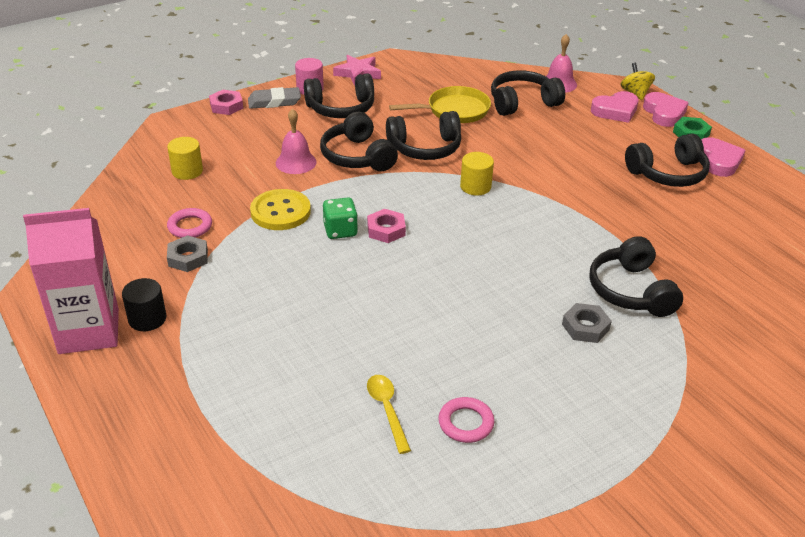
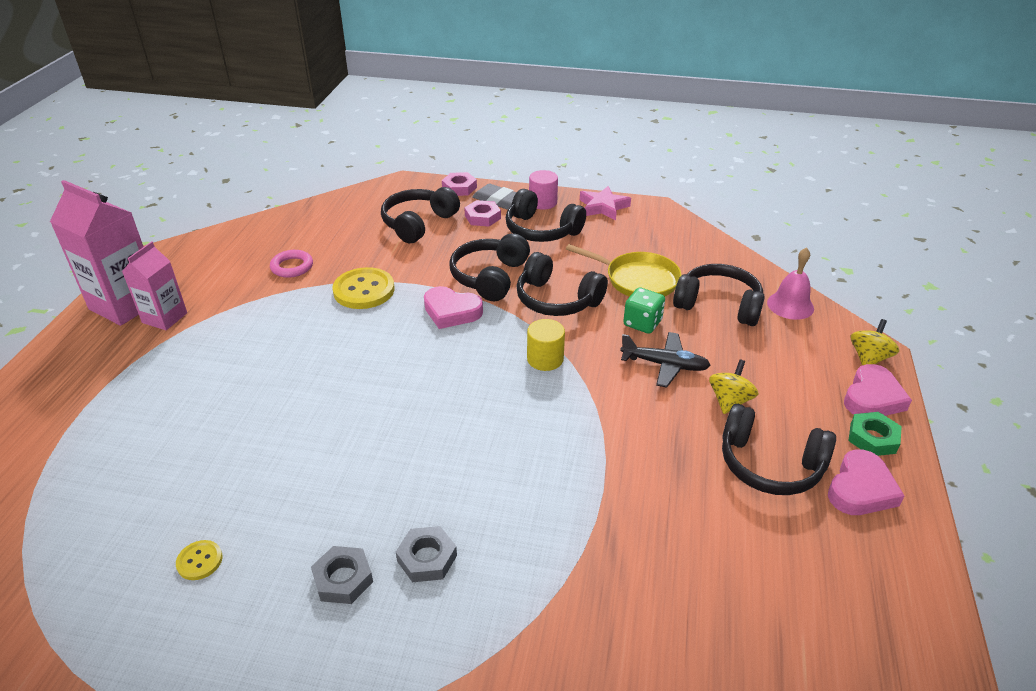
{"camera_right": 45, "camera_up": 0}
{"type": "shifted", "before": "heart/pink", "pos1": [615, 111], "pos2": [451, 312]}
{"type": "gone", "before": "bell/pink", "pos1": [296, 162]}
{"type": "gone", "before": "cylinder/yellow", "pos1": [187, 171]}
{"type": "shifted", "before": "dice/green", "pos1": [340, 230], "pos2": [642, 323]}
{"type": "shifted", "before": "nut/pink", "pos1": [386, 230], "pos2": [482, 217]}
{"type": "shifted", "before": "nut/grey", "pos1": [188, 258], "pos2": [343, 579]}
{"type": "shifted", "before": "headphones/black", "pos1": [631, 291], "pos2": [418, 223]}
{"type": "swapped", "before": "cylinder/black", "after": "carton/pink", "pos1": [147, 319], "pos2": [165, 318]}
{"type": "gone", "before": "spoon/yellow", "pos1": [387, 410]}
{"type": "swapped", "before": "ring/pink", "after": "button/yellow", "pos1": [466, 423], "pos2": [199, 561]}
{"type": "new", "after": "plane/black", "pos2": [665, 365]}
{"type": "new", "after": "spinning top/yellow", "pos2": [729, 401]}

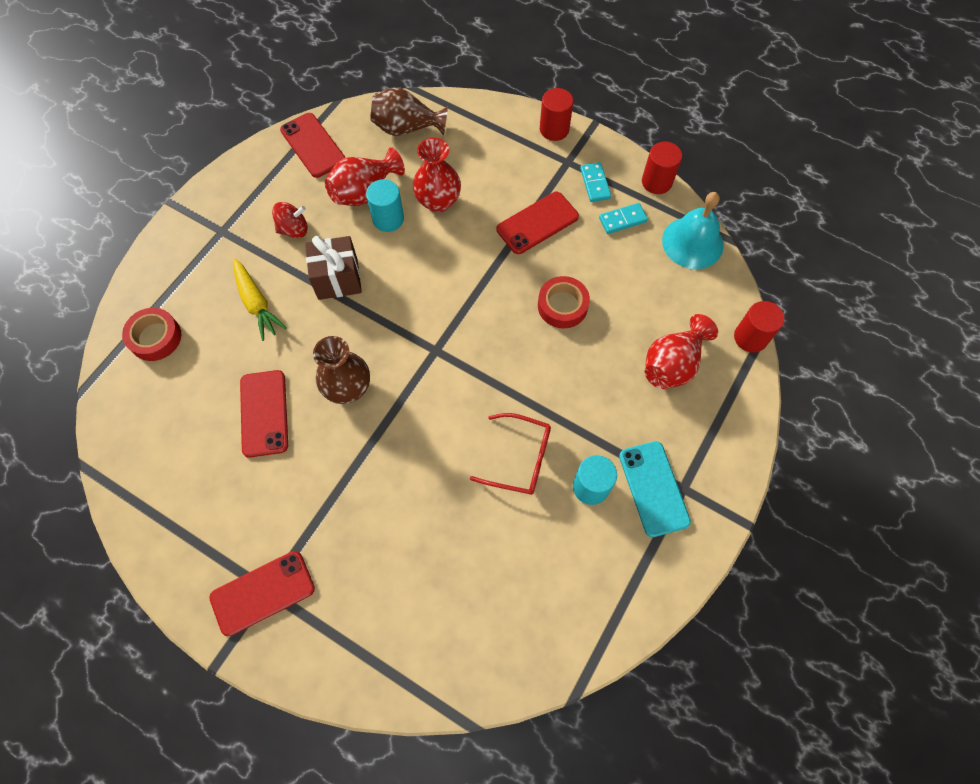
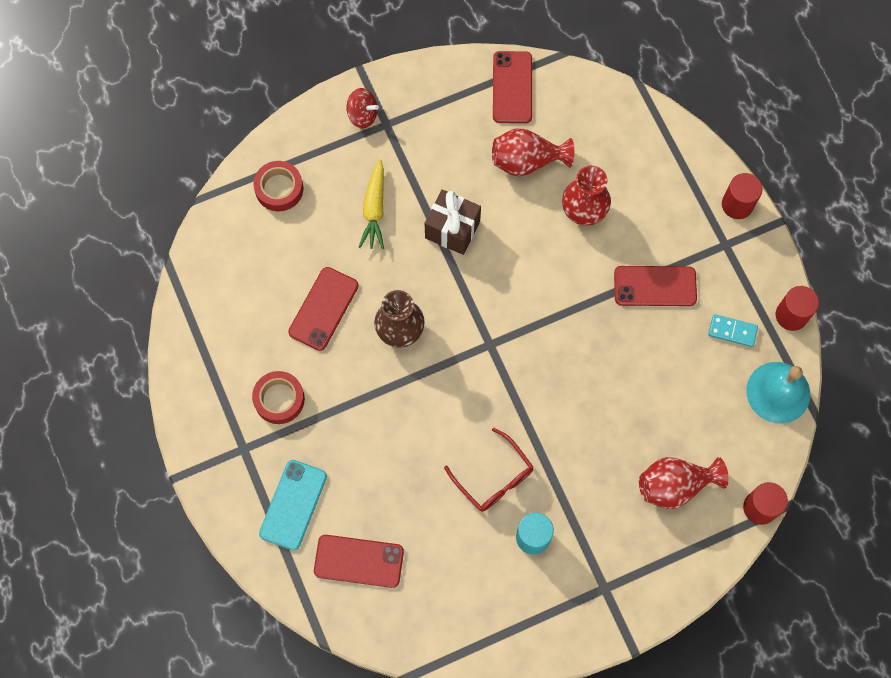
{"camera_right": 35, "camera_up": 5}
{"type": "gone", "before": "vase/brown", "pos1": [407, 128]}
{"type": "gone", "before": "domino/turquoise", "pos1": [595, 183]}
{"type": "gone", "before": "cylinder/turquoise", "pos1": [388, 219]}
{"type": "shifted", "before": "spinning top/red", "pos1": [294, 229], "pos2": [362, 115]}
{"type": "shifted", "before": "tape/red", "pos1": [562, 306], "pos2": [279, 399]}
{"type": "shifted", "before": "phone/turquoise", "pos1": [653, 488], "pos2": [293, 505]}
{"type": "shifted", "before": "phone/red", "pos1": [263, 593], "pos2": [358, 561]}

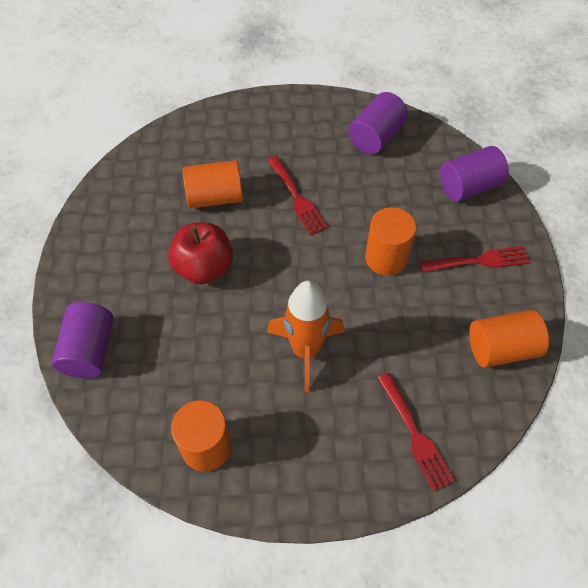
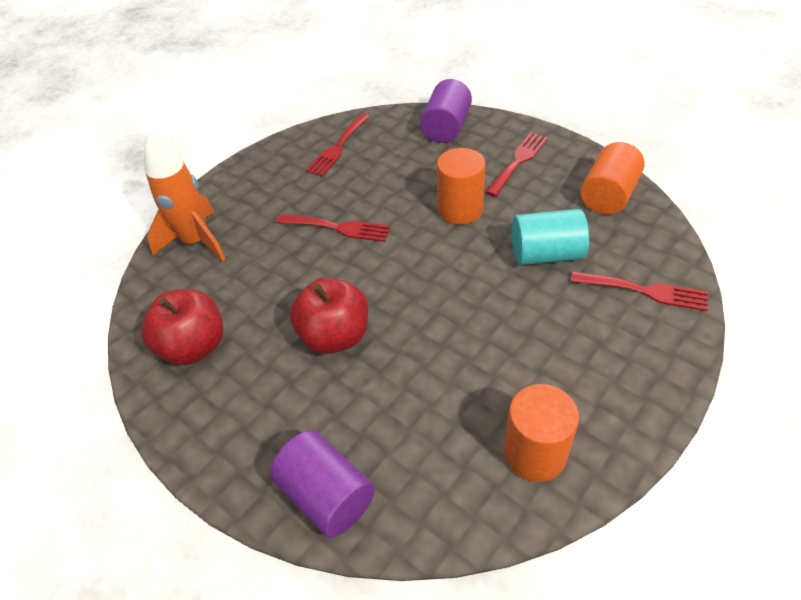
{"camera_right": -45, "camera_up": -10}
{"type": "swapped", "before": "cylinder/purple", "after": "fork/red", "pos1": [376, 136], "pos2": [338, 147]}
{"type": "gone", "before": "cylinder/orange", "pos1": [215, 197]}
{"type": "shifted", "before": "rocket/orange", "pos1": [306, 350], "pos2": [196, 241]}
{"type": "new", "after": "cylinder/turquoise", "pos2": [546, 254]}
{"type": "new", "after": "apple/red", "pos2": [194, 346]}

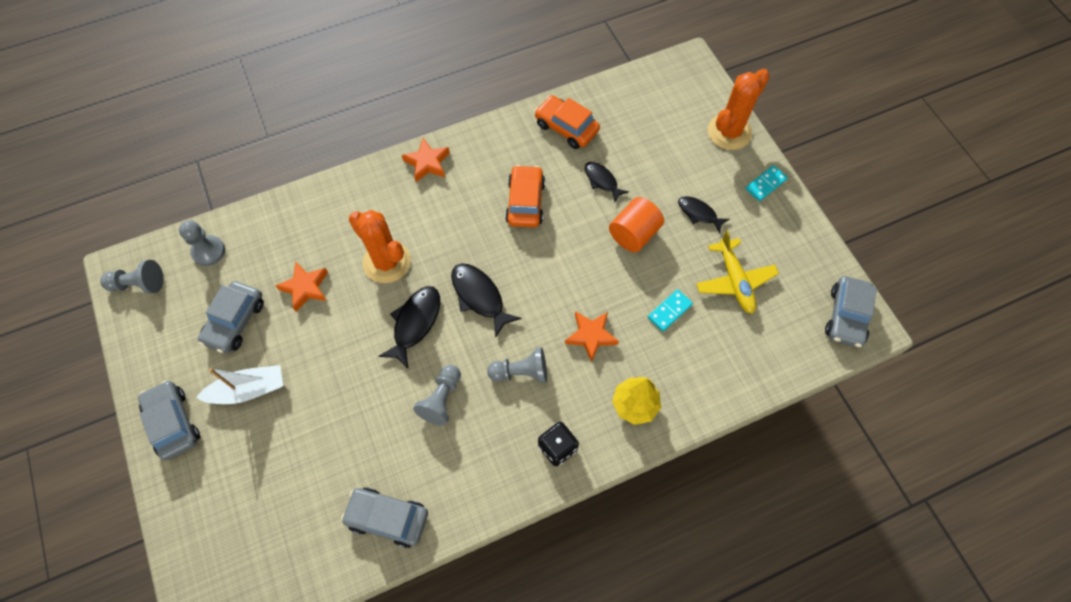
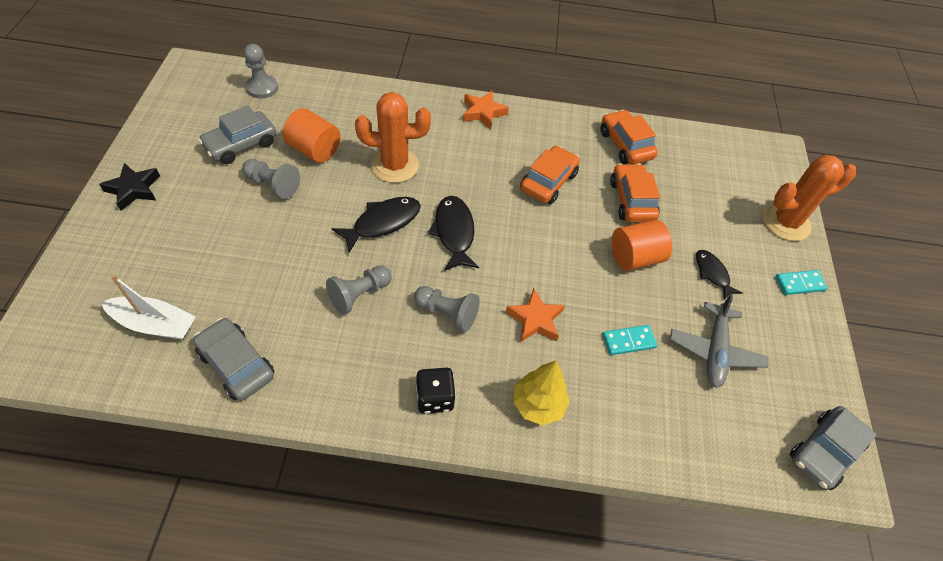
{"camera_right": 25, "camera_up": -10}
{"type": "swapped", "before": "fish/black", "after": "car/orange", "pos1": [602, 181], "pos2": [632, 200]}
{"type": "rotated", "before": "cactus/orange", "pos1": [387, 262], "pos2": [394, 165], "turn": -75}
{"type": "repainted", "before": "plane/yellow", "after": "plane/grey", "pos1": [734, 281], "pos2": [715, 351]}
{"type": "shifted", "before": "pawn/grey", "pos1": [139, 284], "pos2": [273, 185]}
{"type": "swapped", "before": "star/orange", "after": "cylinder/orange", "pos1": [305, 288], "pos2": [314, 150]}
{"type": "shifted", "before": "boat/white", "pos1": [248, 390], "pos2": [155, 324]}
{"type": "swapped", "before": "car/grey", "after": "star/black", "pos1": [173, 423], "pos2": [134, 189]}

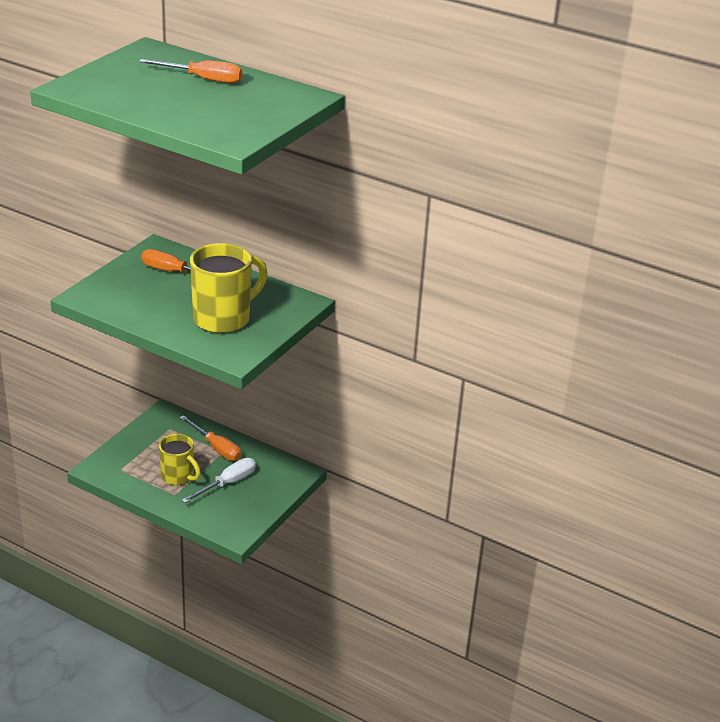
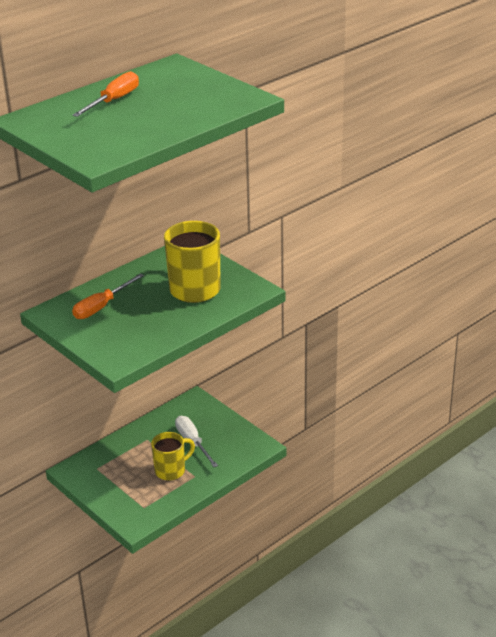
{"camera_right": -70, "camera_up": 0}
{"type": "gone", "before": "screwdriver/orange", "pos1": [216, 448]}

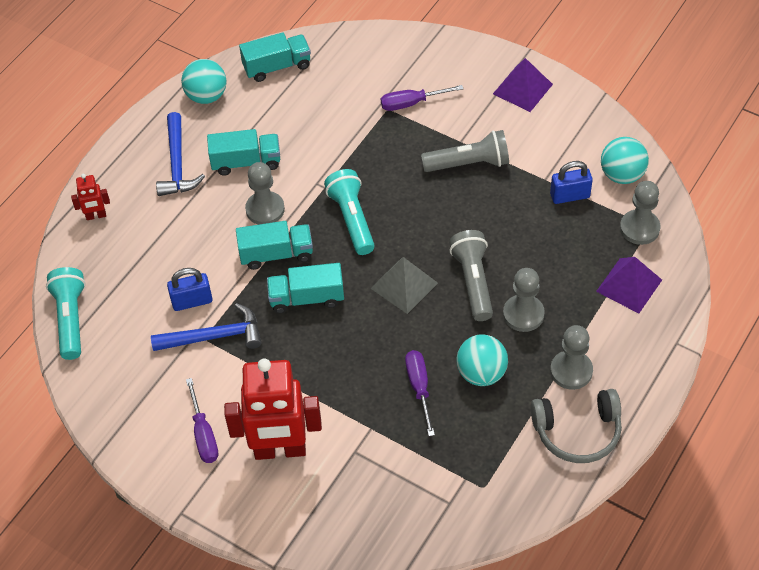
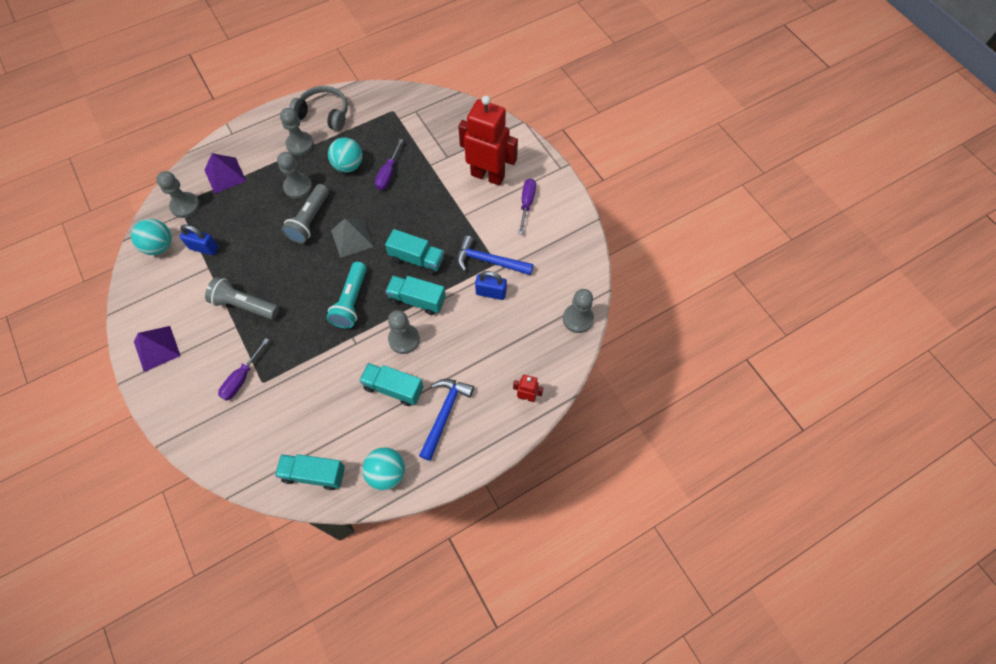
{"camera_right": -155, "camera_up": 10}
{"type": "rotated", "before": "screwdriver/purple", "pos1": [411, 103], "pos2": [242, 378], "turn": 105}
{"type": "swapped", "before": "flashlight/turquoise", "after": "pawn/grey", "pos1": [70, 319], "pos2": [578, 319]}

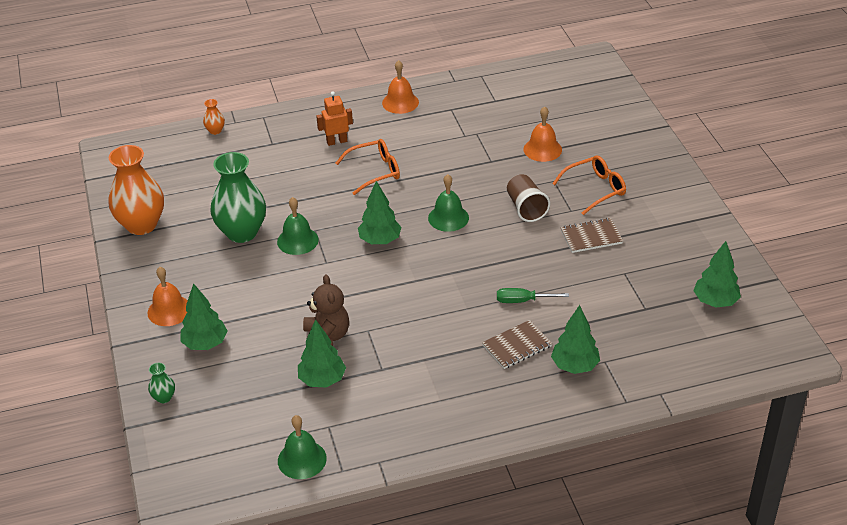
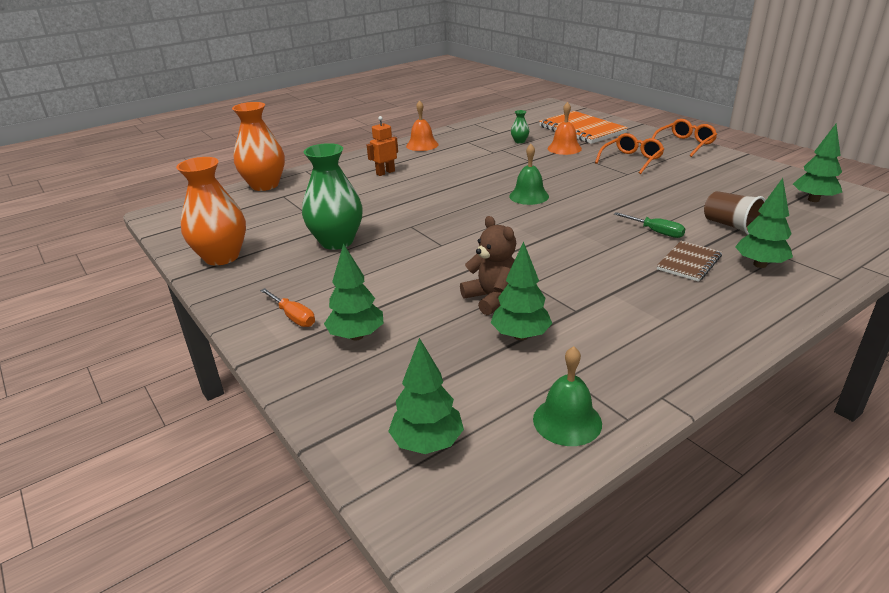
{"camera_right": -20, "camera_up": -10}
{"type": "scaled", "before": "vase/orange", "pos1": [215, 131], "pos2": [264, 185], "scale": 2.35}
{"type": "shifted", "before": "glasses/orange", "pos1": [375, 171], "pos2": [684, 144]}
{"type": "shifted", "before": "cup/brown", "pos1": [526, 208], "pos2": [730, 226]}
{"type": "shifted", "before": "tree/green", "pos1": [380, 240], "pos2": [427, 443]}
{"type": "gone", "before": "bell/green", "pos1": [297, 240]}
{"type": "gone", "before": "notebook/brown", "pos1": [591, 237]}
{"type": "swapped", "before": "bell/orange", "after": "screwdriver/orange", "pos1": [169, 310], "pos2": [293, 316]}
{"type": "rotated", "before": "screwdriver/green", "pos1": [523, 301], "pos2": [655, 232], "turn": -120}
{"type": "shifted", "before": "vase/green", "pos1": [164, 397], "pos2": [519, 141]}
{"type": "new", "after": "notebook/orange", "pos2": [581, 130]}

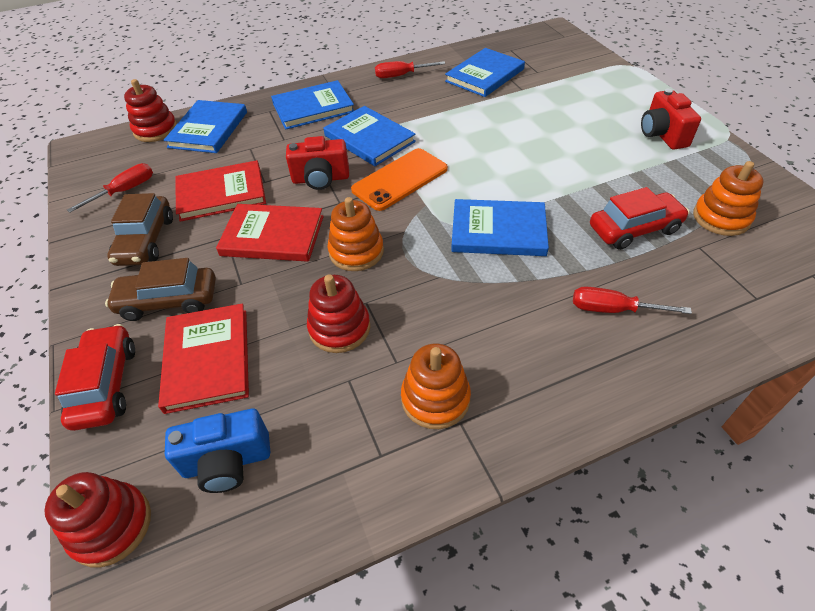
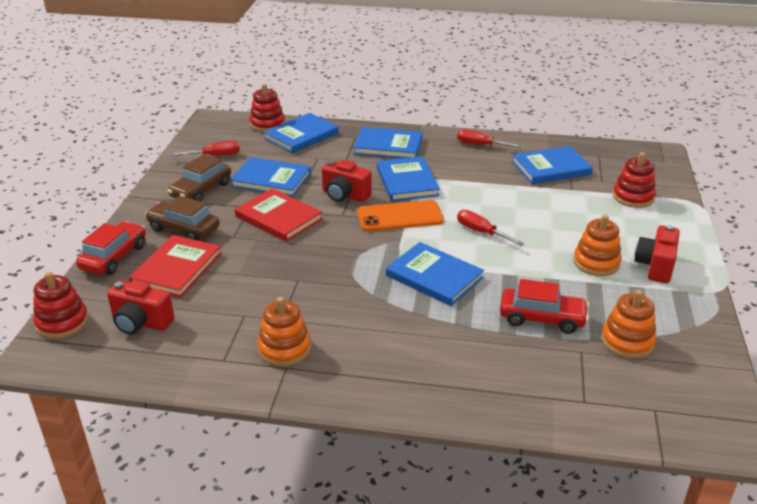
{"camera_right": 30, "camera_up": -15}
{"type": "repainted", "before": "book/red", "after": "book/blue", "pos1": [221, 194], "pos2": [271, 180]}
{"type": "shifted", "before": "stacking toy/orange", "pos1": [356, 252], "pos2": [596, 263]}
{"type": "shifted", "before": "stacking toy/red", "pos1": [339, 328], "pos2": [633, 197]}
{"type": "shifted", "before": "screwdriver/red", "pos1": [613, 309], "pos2": [481, 232]}
{"type": "repainted", "before": "camera/blue", "after": "camera/red", "pos1": [227, 462], "pos2": [141, 323]}

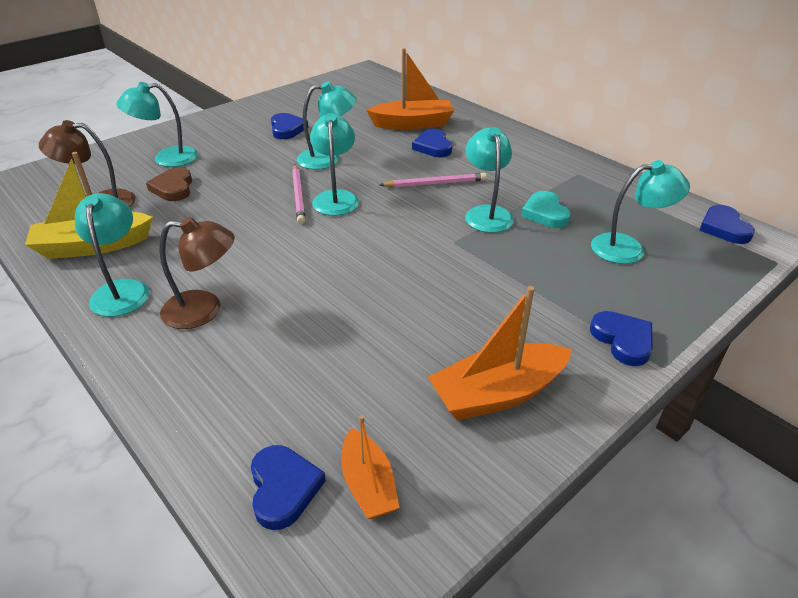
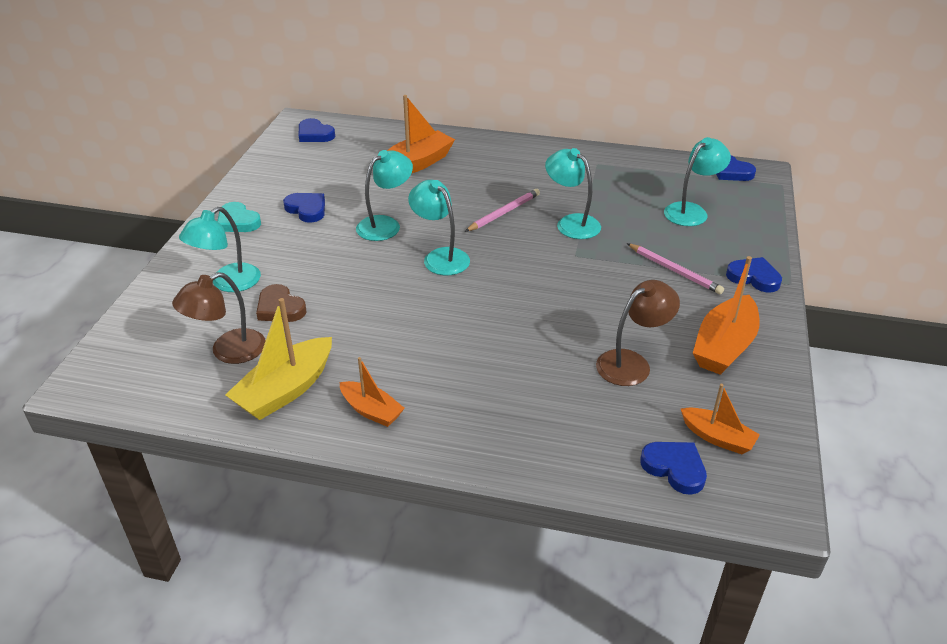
{"camera_right": -35, "camera_up": 0}
{"type": "shifted", "before": "heart/blue", "pos1": [433, 147], "pos2": [315, 134]}
{"type": "shifted", "before": "pencil/pink", "pos1": [298, 195], "pos2": [674, 271]}
{"type": "shifted", "before": "heart/turquoise", "pos1": [545, 213], "pos2": [238, 221]}
{"type": "swapped", "before": "lamp/turquoise", "after": "boat/orange", "pos1": [122, 290], "pos2": [371, 411]}
{"type": "shifted", "before": "lamp/brown", "pos1": [204, 310], "pos2": [632, 363]}

